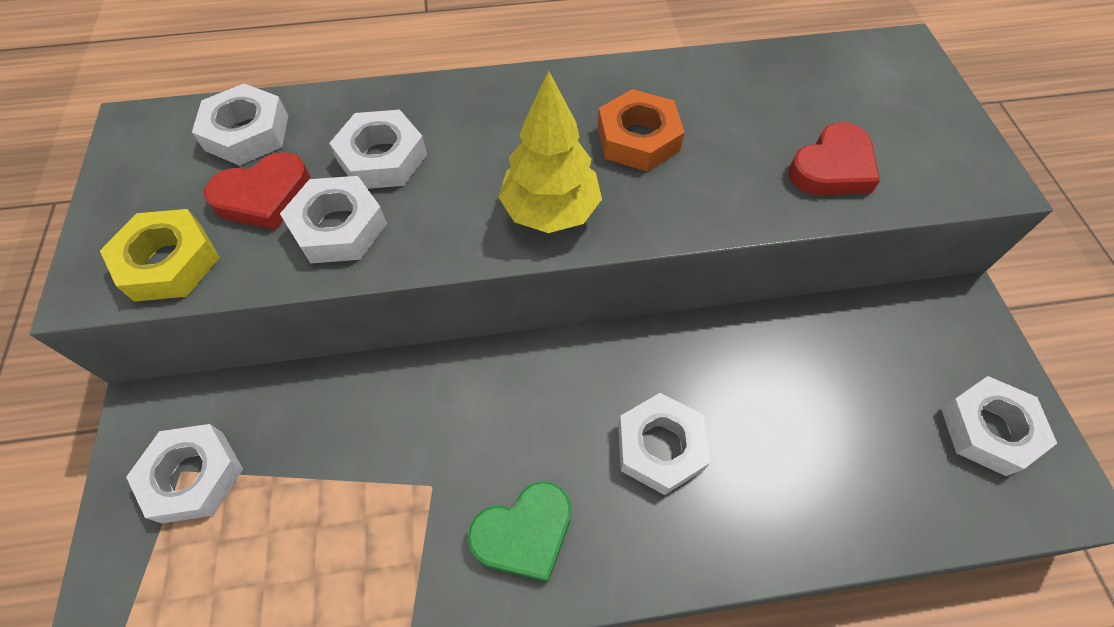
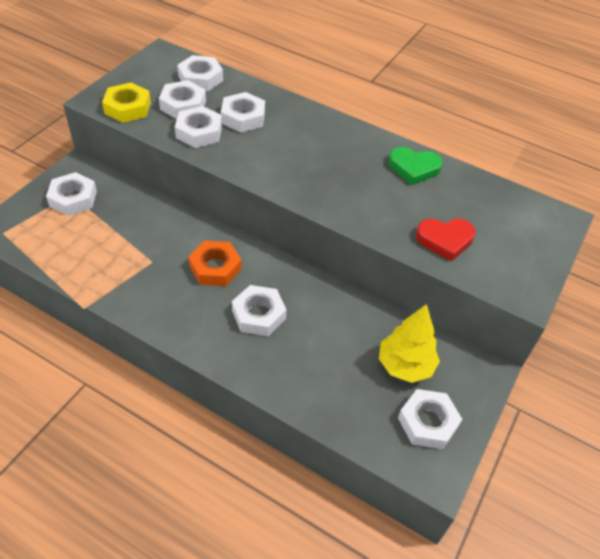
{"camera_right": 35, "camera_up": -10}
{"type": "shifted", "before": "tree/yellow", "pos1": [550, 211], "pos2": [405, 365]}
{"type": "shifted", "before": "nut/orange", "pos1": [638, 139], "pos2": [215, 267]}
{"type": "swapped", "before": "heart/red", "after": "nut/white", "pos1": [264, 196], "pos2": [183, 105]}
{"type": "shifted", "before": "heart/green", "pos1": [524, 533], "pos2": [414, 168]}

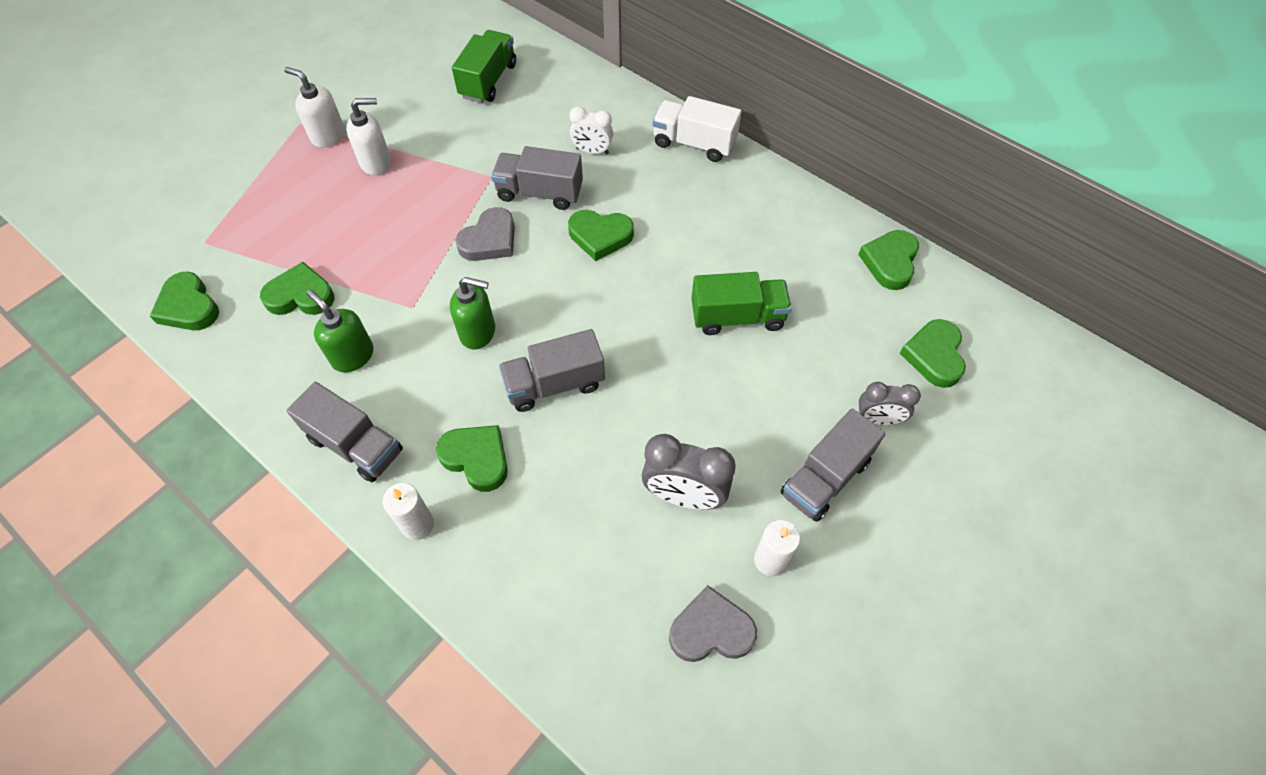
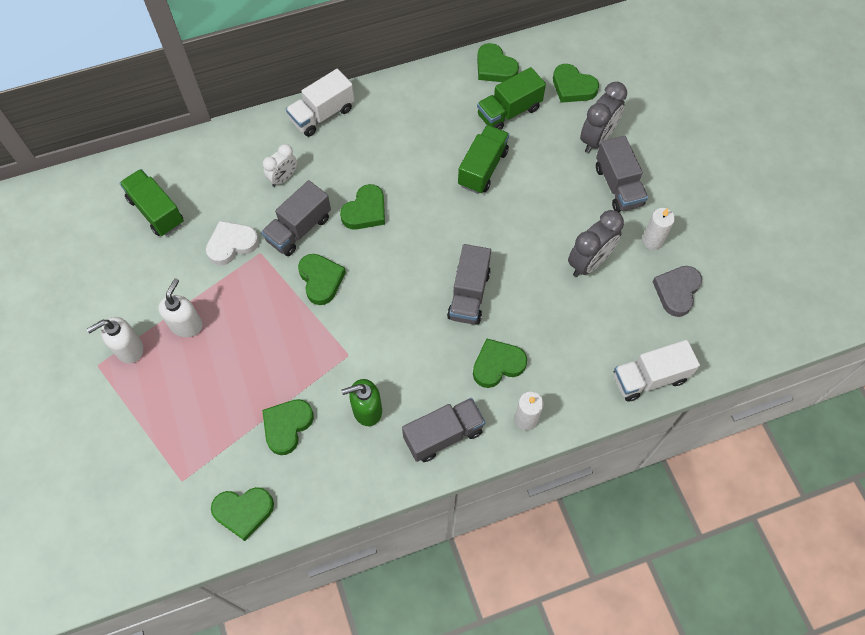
{"camera_right": -60, "camera_up": 5}
{"type": "repainted", "before": "heart/grey", "after": "heart/green", "pos1": [489, 240], "pos2": [321, 280]}
{"type": "gone", "before": "soap dispenser/green", "pos1": [478, 332]}
{"type": "scaled", "before": "clock/grey", "pos1": [878, 419], "pos2": [597, 139], "scale": 1.58}
{"type": "new", "after": "truck/green", "pos2": [509, 112]}
{"type": "new", "after": "heart/white", "pos2": [232, 244]}
{"type": "new", "after": "truck/white", "pos2": [649, 378]}

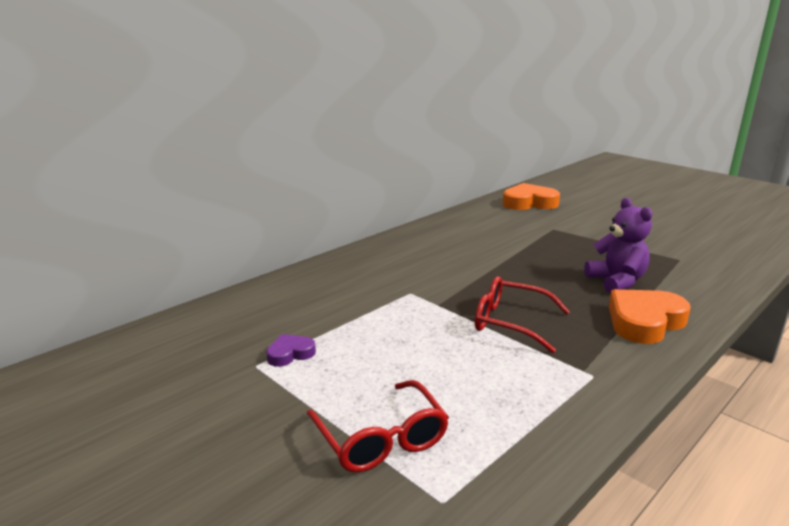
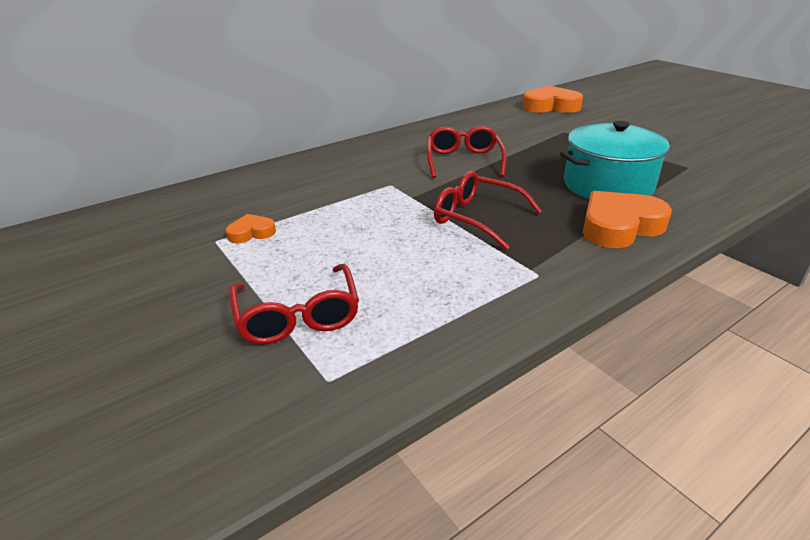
{"camera_right": 10, "camera_up": 10}
{"type": "swapped", "before": "teddy bear/purple", "after": "pot/turquoise", "pos1": [616, 282], "pos2": [607, 185]}
{"type": "repainted", "before": "heart/purple", "after": "heart/orange", "pos1": [290, 354], "pos2": [251, 233]}
{"type": "new", "after": "glasses/red", "pos2": [463, 160]}

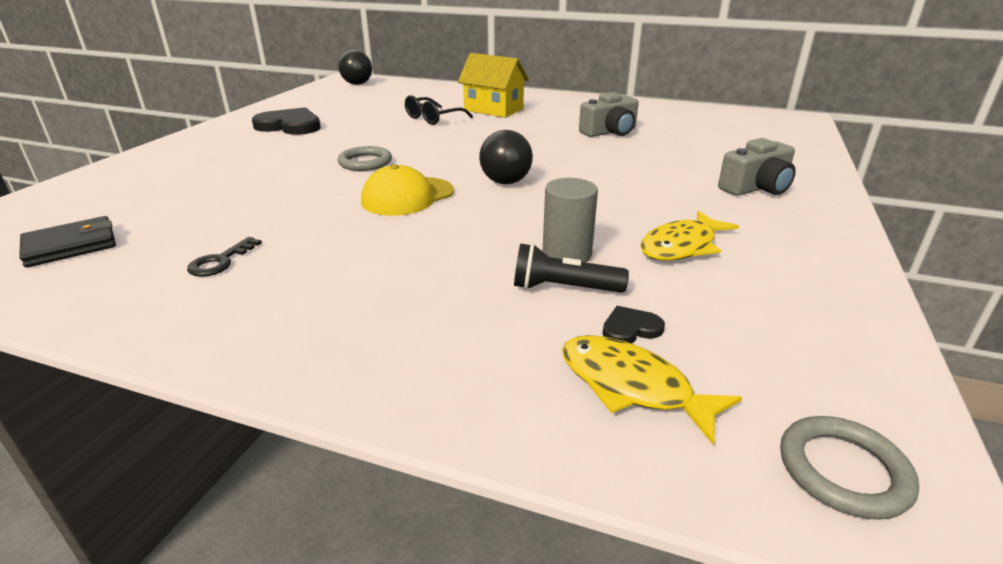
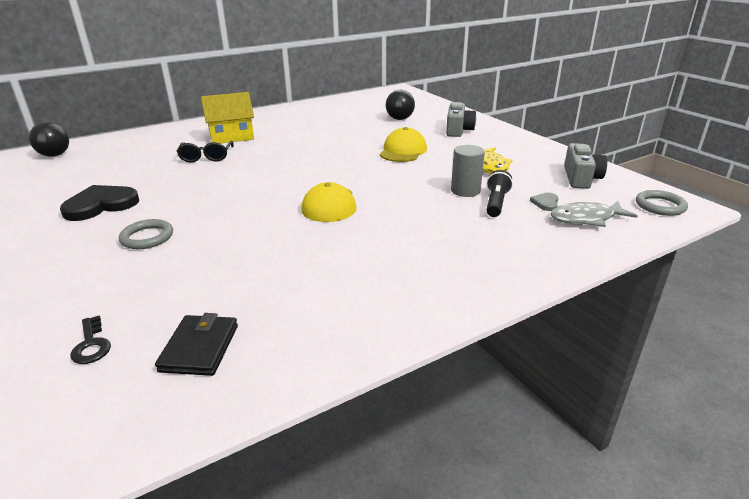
{"camera_right": -50, "camera_up": 0}
{"type": "shifted", "before": "camera/grey", "pos1": [610, 132], "pos2": [580, 178]}
{"type": "shifted", "before": "ball/black", "pos1": [505, 182], "pos2": [399, 119]}
{"type": "shifted", "before": "ring/grey", "pos1": [365, 162], "pos2": [147, 237]}
{"type": "shifted", "before": "key/black", "pos1": [220, 261], "pos2": [91, 345]}
{"type": "rotated", "before": "flashlight/black", "pos1": [563, 288], "pos2": [496, 203], "turn": 150}
{"type": "repainted", "before": "heart/black", "after": "heart/grey", "pos1": [630, 328], "pos2": [545, 203]}
{"type": "repainted", "before": "fish/yellow", "after": "fish/grey", "pos1": [631, 386], "pos2": [586, 219]}
{"type": "new", "after": "cap/yellow", "pos2": [403, 151]}

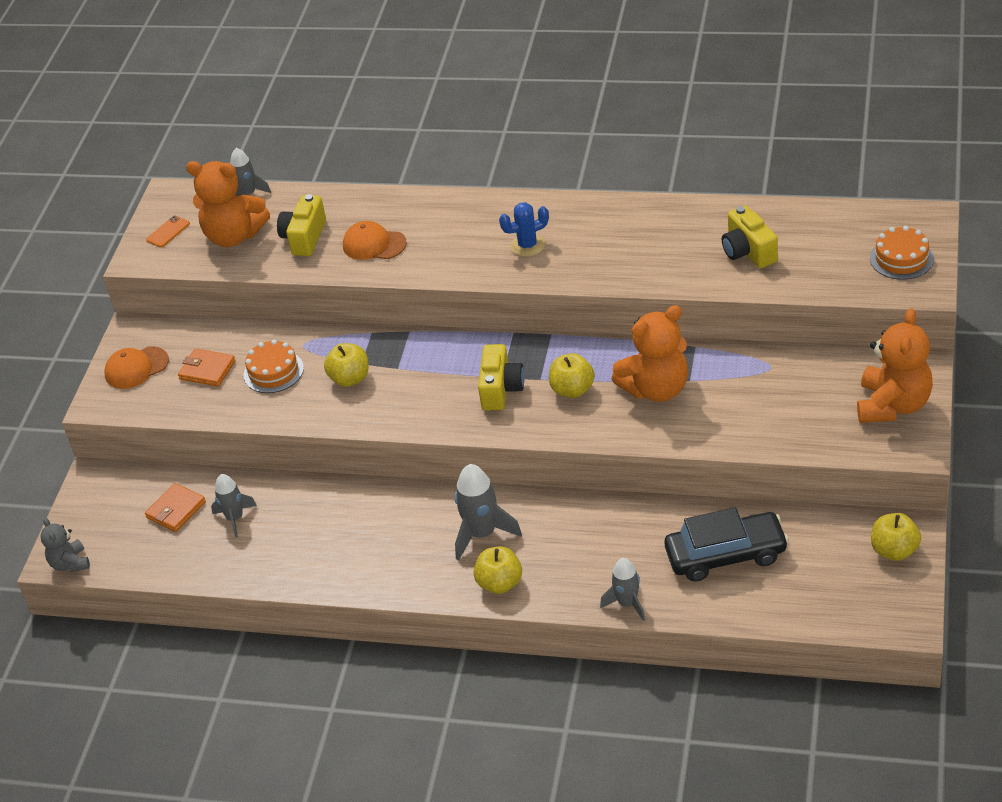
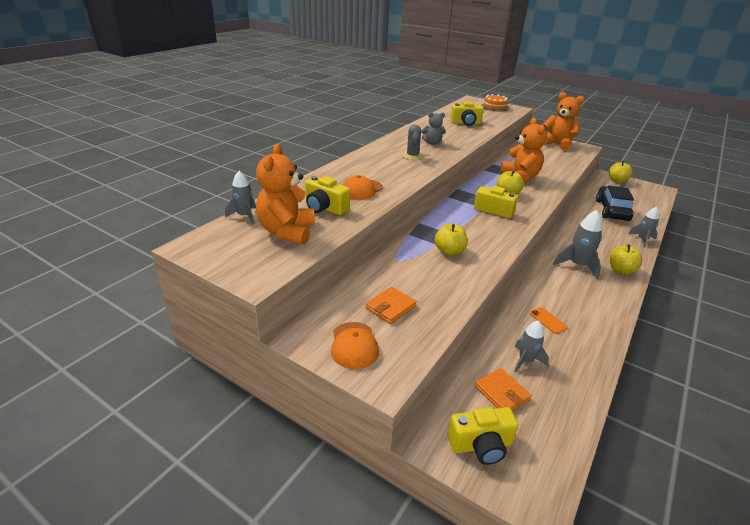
{"camera_right": -75, "camera_up": -10}
{"type": "rotated", "before": "teddy bear/orange", "pos1": [234, 236], "pos2": [287, 231], "turn": 150}
{"type": "repainted", "before": "cactus/blue", "after": "cactus/grey", "pos1": [527, 245], "pos2": [412, 156]}
{"type": "shifted", "before": "phone/orange", "pos1": [168, 232], "pos2": [548, 320]}
{"type": "gone", "before": "cake/orange", "pos1": [273, 371]}
{"type": "shifted", "before": "teddy bear/grey", "pos1": [70, 563], "pos2": [432, 143]}
{"type": "new", "after": "camera/yellow", "pos2": [481, 445]}

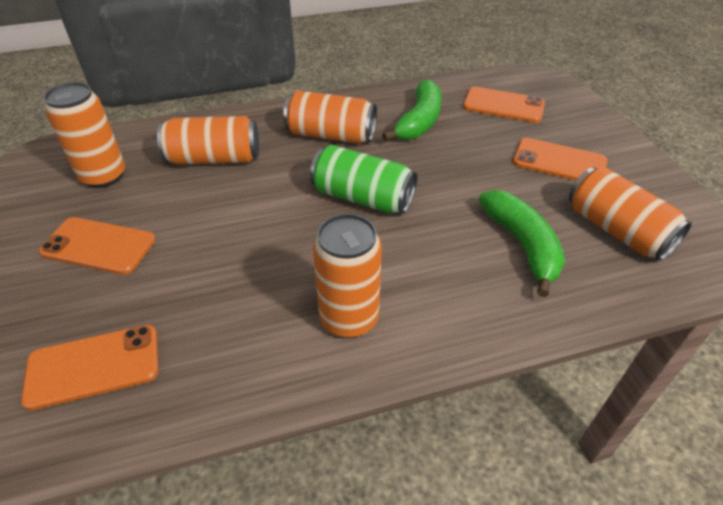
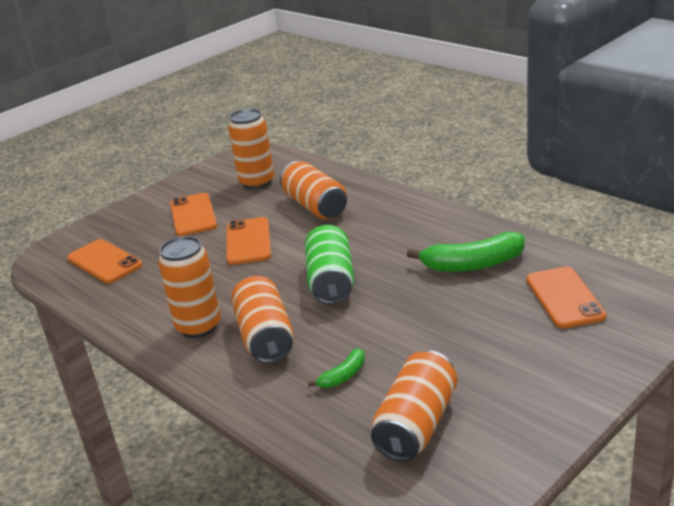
{"camera_right": 65, "camera_up": -15}
{"type": "shifted", "before": "can/orange", "pos1": [331, 135], "pos2": [265, 336]}
{"type": "shifted", "before": "phone/orange", "pos1": [559, 162], "pos2": [248, 241]}
{"type": "scaled", "before": "banana/green", "pos1": [522, 245], "pos2": [343, 376], "scale": 0.52}

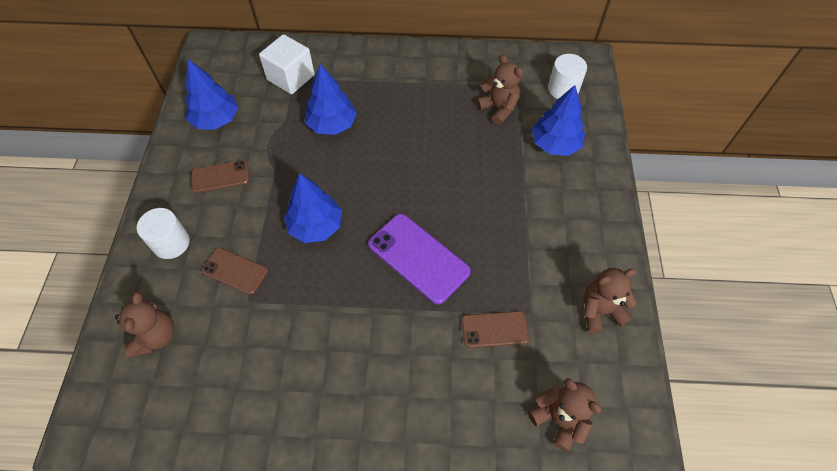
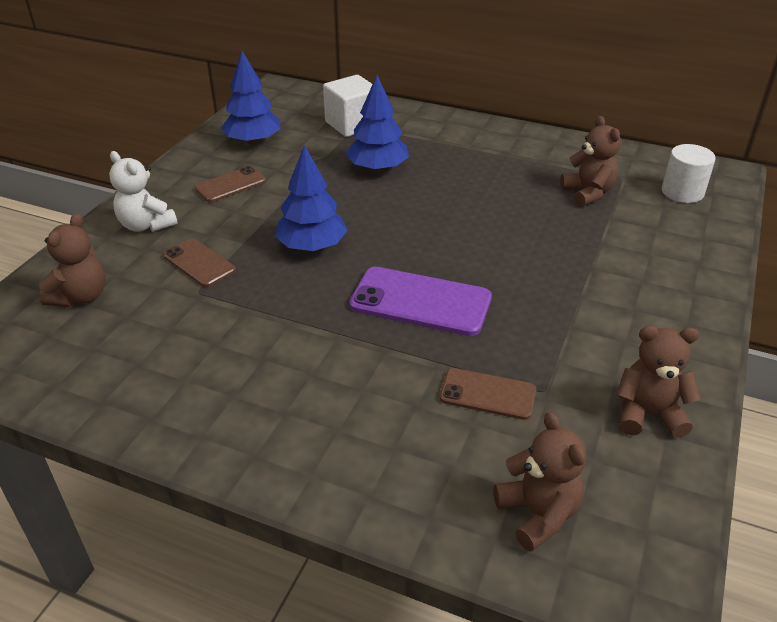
{"camera_right": 20, "camera_up": -20}
{"type": "gone", "before": "tree/blue", "pos1": [555, 144]}
{"type": "rotated", "before": "phone/brown", "pos1": [220, 176], "pos2": [230, 185], "turn": -45}
{"type": "swapped", "before": "cylinder/white", "after": "teddy bear/white", "pos1": [171, 243], "pos2": [146, 225]}
{"type": "rotated", "before": "phone/purple", "pos1": [418, 258], "pos2": [420, 302], "turn": -45}

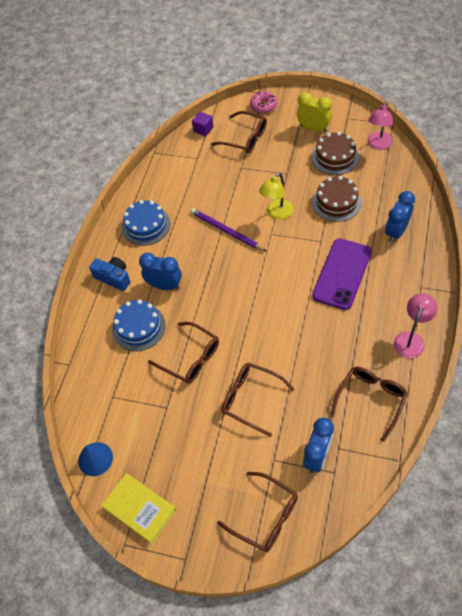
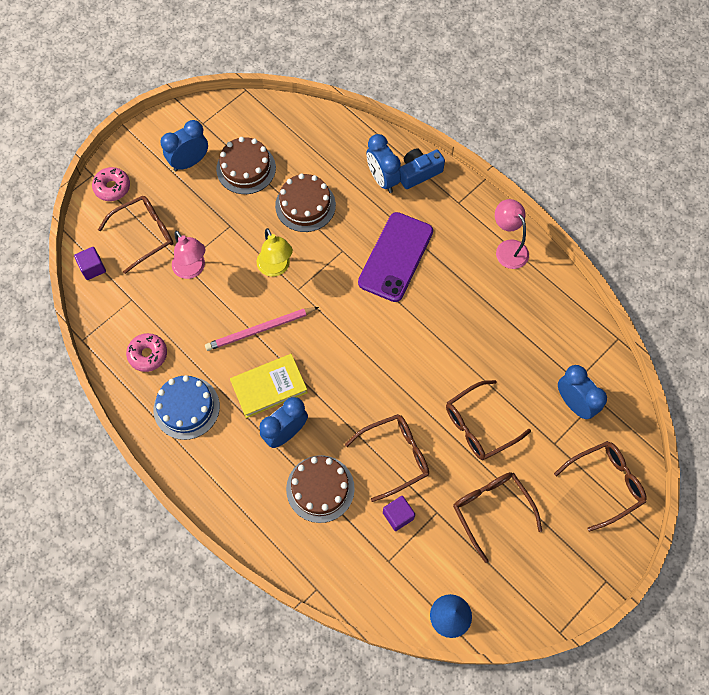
{"camera_right": -65, "camera_up": 10}
{"type": "repainted", "before": "clock/yellow", "after": "clock/blue", "pos1": [313, 128], "pos2": [189, 162]}
{"type": "shifted", "before": "lamp/pink", "pos1": [378, 145], "pos2": [192, 269]}
{"type": "repainted", "before": "pencil/purple", "after": "pencil/pink", "pos1": [226, 231], "pos2": [260, 330]}
{"type": "rotated", "before": "phone/purple", "pos1": [342, 274], "pos2": [396, 257], "turn": 60}
{"type": "shifted", "before": "camera/blue", "pos1": [113, 278], "pos2": [419, 173]}
{"type": "repainted", "before": "cake/blue", "after": "cake/brown", "pos1": [138, 327], "pos2": [320, 488]}
{"type": "shifted", "before": "glasses/brown", "pos1": [371, 400], "pos2": [491, 510]}
{"type": "shifted", "before": "book/yellow", "pos1": [140, 509], "pos2": [269, 387]}
{"type": "new", "after": "donut/pink", "pos2": [148, 354]}
{"type": "new", "after": "cube/purple", "pos2": [398, 515]}

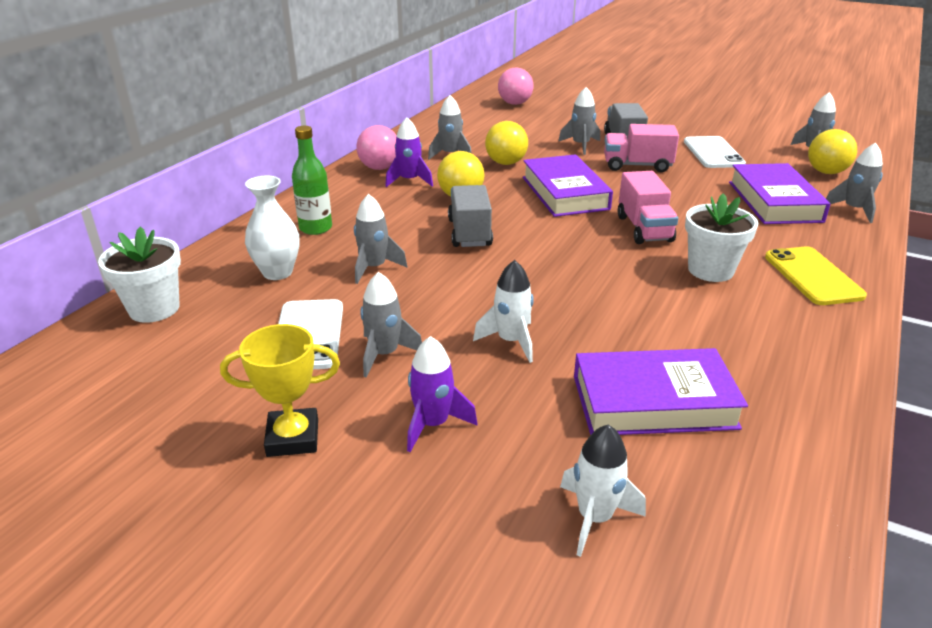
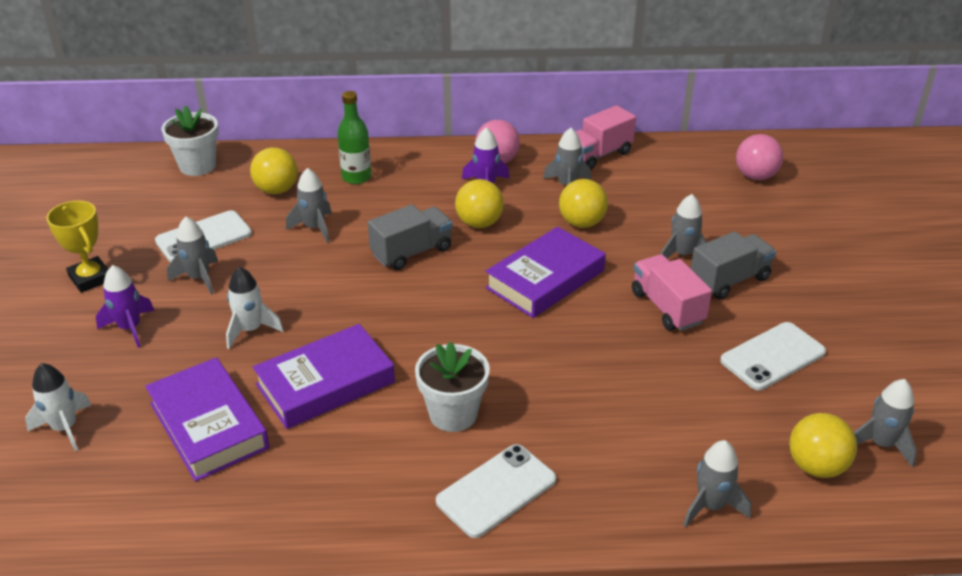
{"camera_right": 60, "camera_up": 5}
{"type": "shifted", "before": "book/purple", "pos1": [774, 201], "pos2": [325, 383]}
{"type": "shifted", "before": "truck/pink", "pos1": [644, 229], "pos2": [598, 155]}
{"type": "swapped", "before": "vase/white", "after": "ball/yellow", "pos1": [277, 272], "pos2": [277, 190]}
{"type": "repainted", "before": "phone/yellow", "after": "phone/white", "pos1": [812, 276], "pos2": [496, 490]}

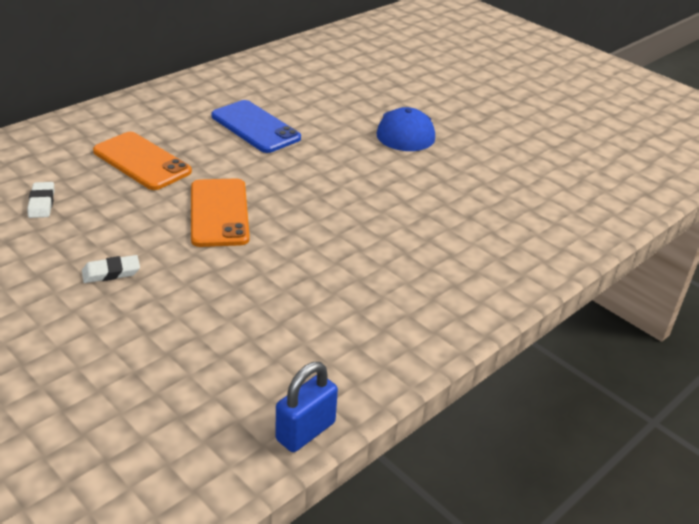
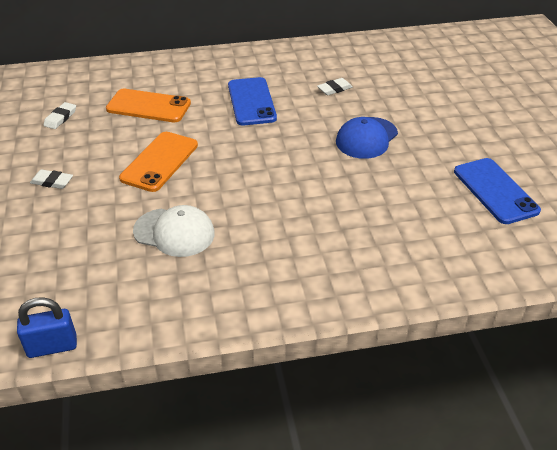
{"camera_right": 35, "camera_up": 5}
{"type": "rotated", "before": "phone/orange", "pos1": [142, 161], "pos2": [148, 106], "turn": -60}
{"type": "new", "after": "eraser/white", "pos2": [334, 89]}
{"type": "new", "after": "phone/blue", "pos2": [495, 191]}
{"type": "new", "after": "cap/white", "pos2": [174, 232]}

